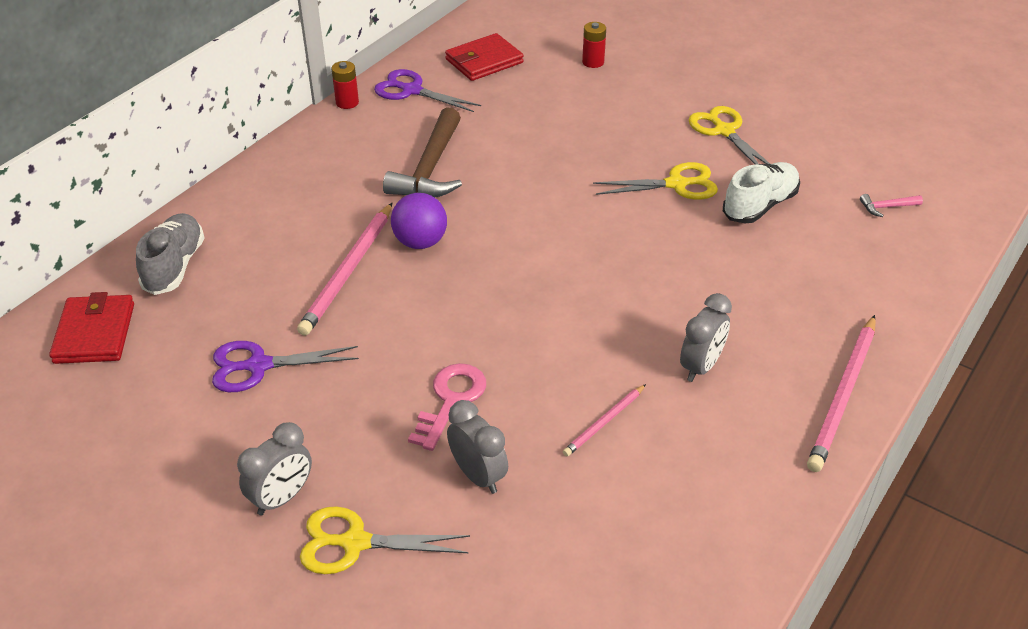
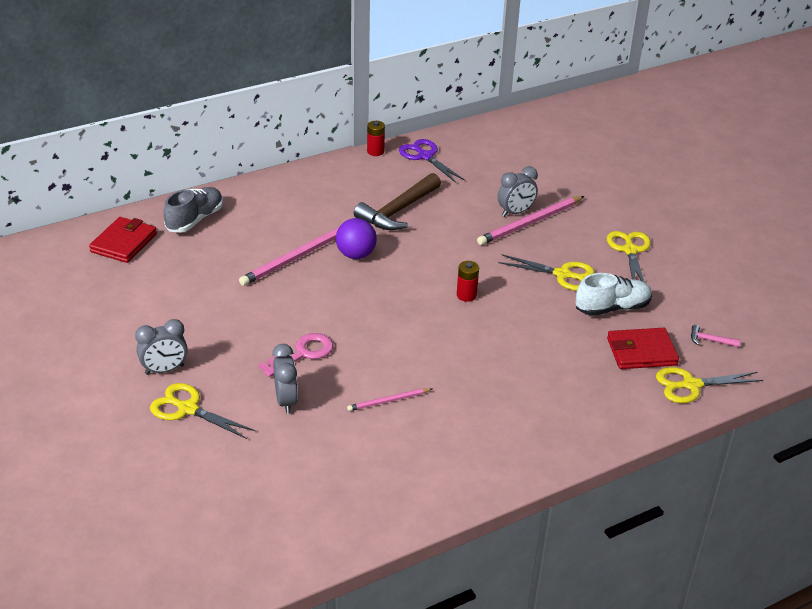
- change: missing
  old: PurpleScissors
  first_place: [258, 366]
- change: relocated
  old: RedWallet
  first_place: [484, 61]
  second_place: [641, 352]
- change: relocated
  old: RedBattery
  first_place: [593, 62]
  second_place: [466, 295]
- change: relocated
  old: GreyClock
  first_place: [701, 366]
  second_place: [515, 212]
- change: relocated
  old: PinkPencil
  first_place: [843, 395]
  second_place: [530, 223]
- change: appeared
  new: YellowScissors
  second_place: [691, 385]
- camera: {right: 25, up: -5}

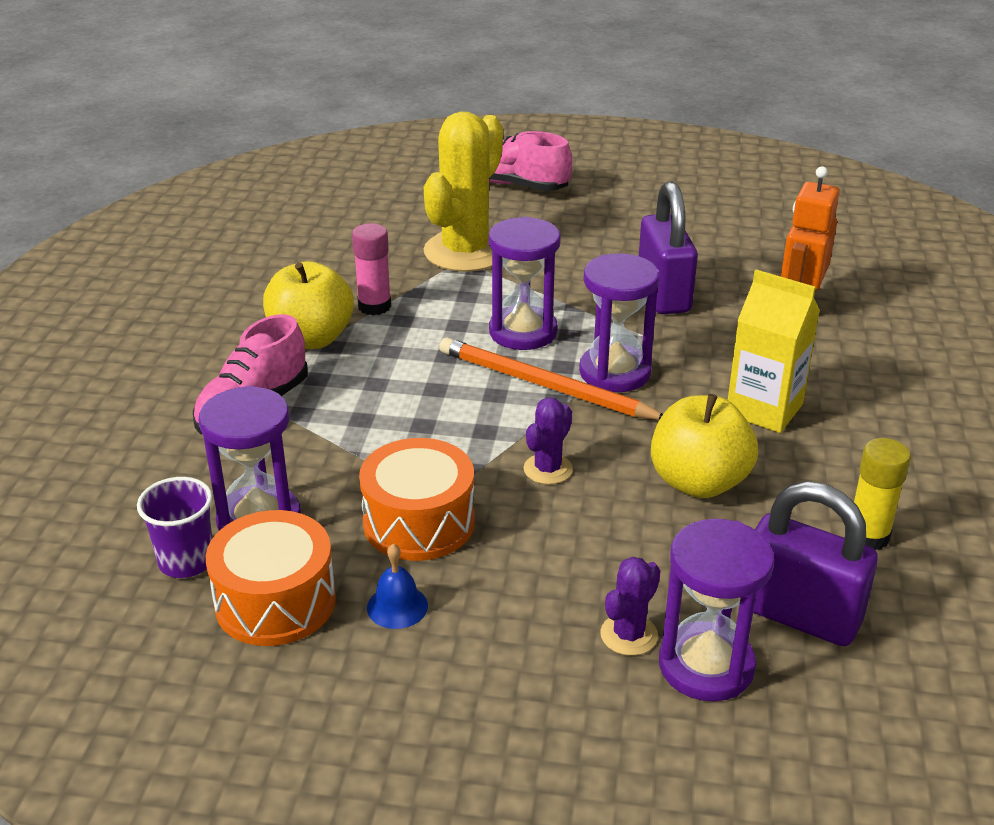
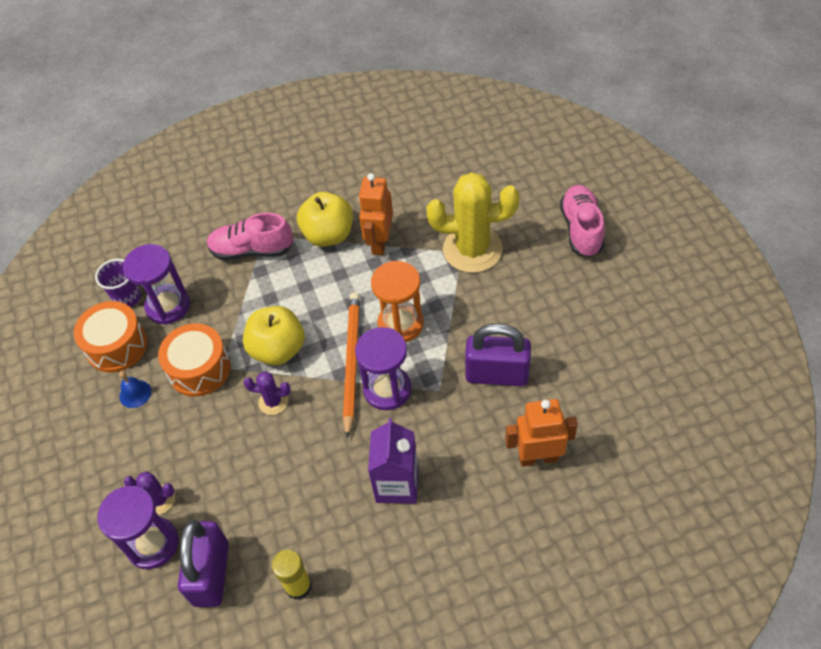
- change: exchanged
  old: PinkGlueStick
  new: OrangeRobot
  first_place: [374, 306]
  second_place: [379, 242]
- change: colour
  old: PurpleHourglass
  new: OrangeHourglass
  first_place: [523, 332]
  second_place: [400, 324]
- change: spun
  old: PurplePadlock
  first_place: [663, 294]
  second_place: [497, 374]
  degrees: 45
- change: relocated
  old: YellowApple
  first_place: [698, 482]
  second_place: [278, 349]
- change: colour
  old: YellowCarton
  new: PurpleCarton
  first_place: [764, 409]
  second_place: [397, 484]
- camera: {right: 65, up: 20}

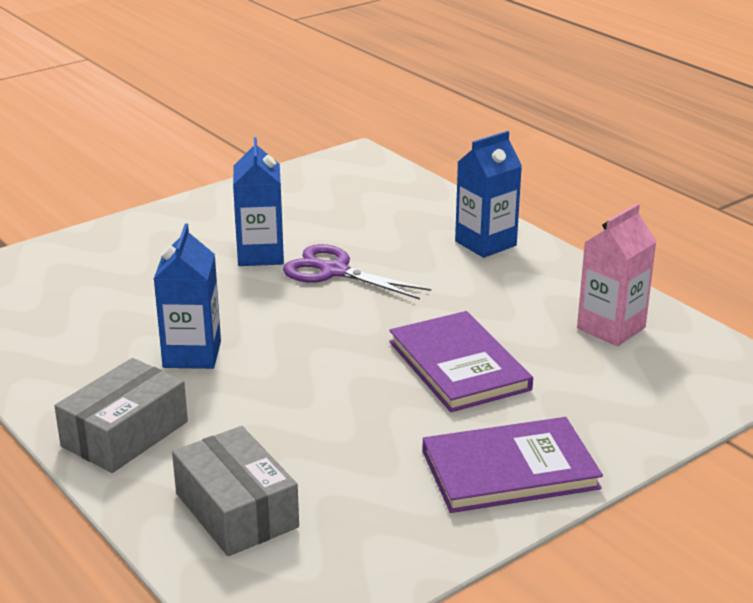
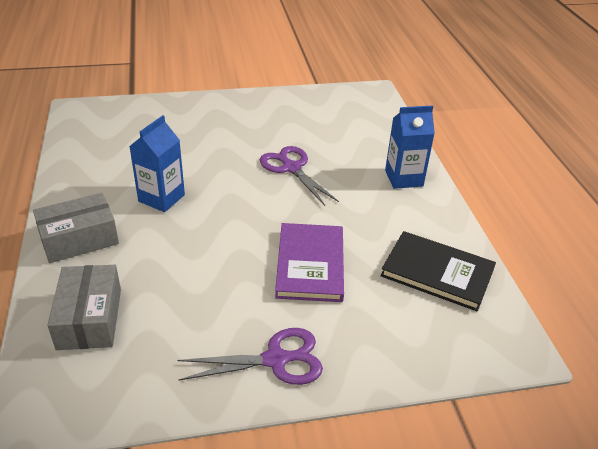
- change: missing
  old: BlueCarton
  first_place: [260, 255]
- change: exchanged
  old: PurpleBook
  new: PurpleScissors
  first_place: [510, 470]
  second_place: [275, 360]
- change: exchanged
  old: PinkCarton
  new: BlackBook
  first_place: [611, 328]
  second_place: [437, 273]
- camera: {right: 25, up: 10}

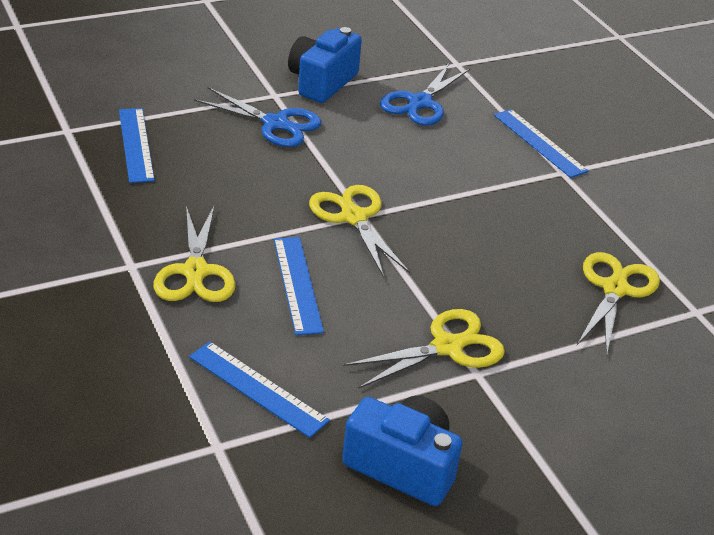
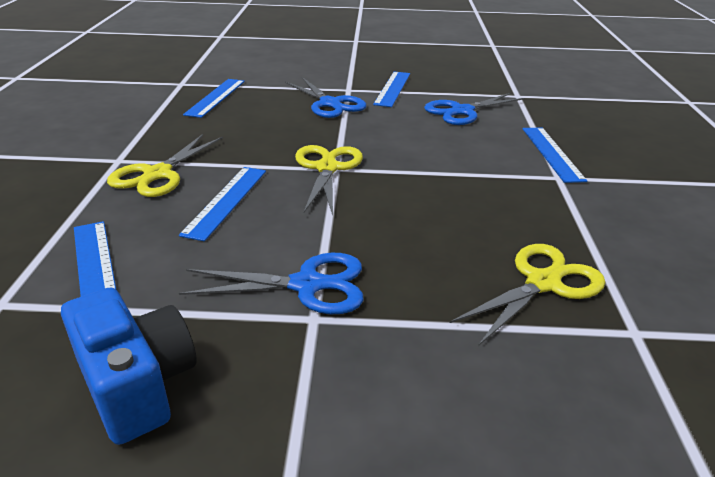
- change: exchanged
  old: BlueCamera
  new: BlueRuler
  first_place: [322, 82]
  second_place: [392, 88]
- change: colour
  old: YellowScissors
  new: BlueScissors
  first_place: [447, 347]
  second_place: [307, 285]
- camera: {right: 30, up: -5}

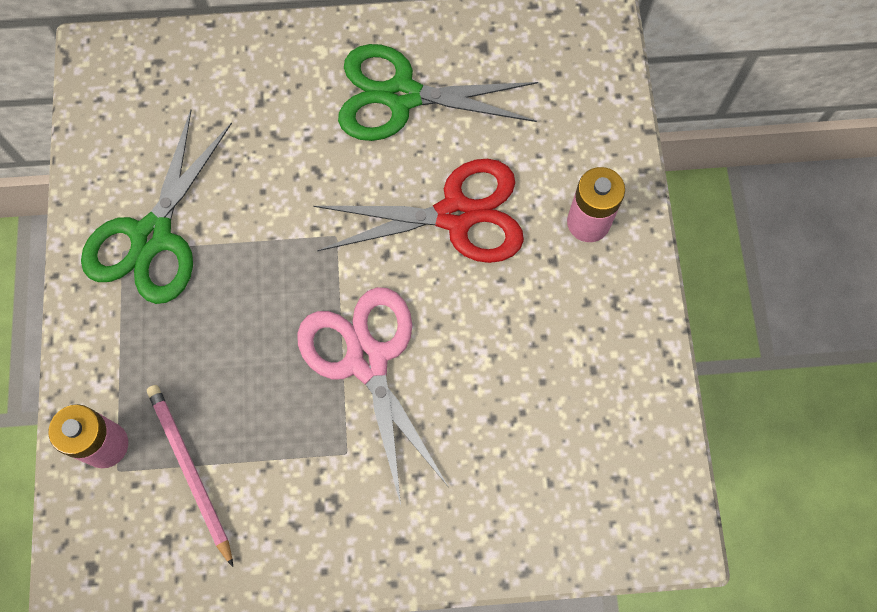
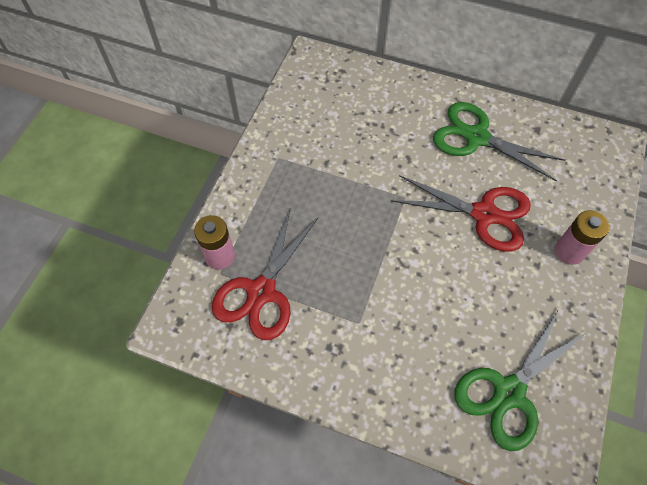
- change: relocated
  old: GreenScissors
  first_place: [152, 236]
  second_place: [509, 392]
- change: exchanged
  old: PinkPencil
  new: RedScissors
  first_place: [190, 471]
  second_place: [261, 292]
- change: missing
  old: PinkScissors
  first_place: [367, 360]
- camera: {right: 25, up: -10}

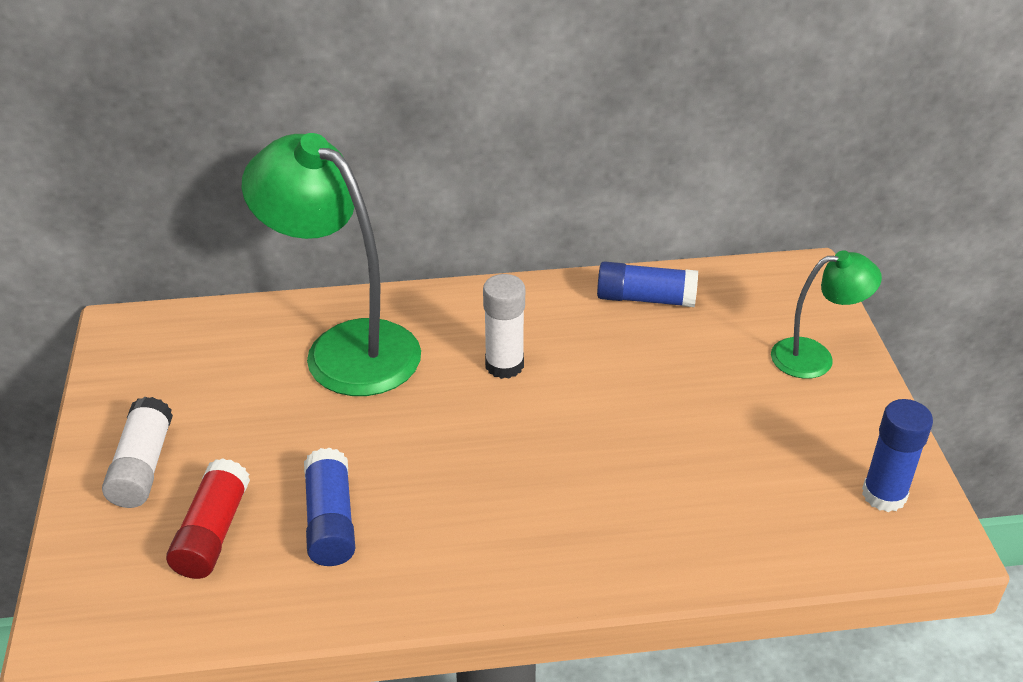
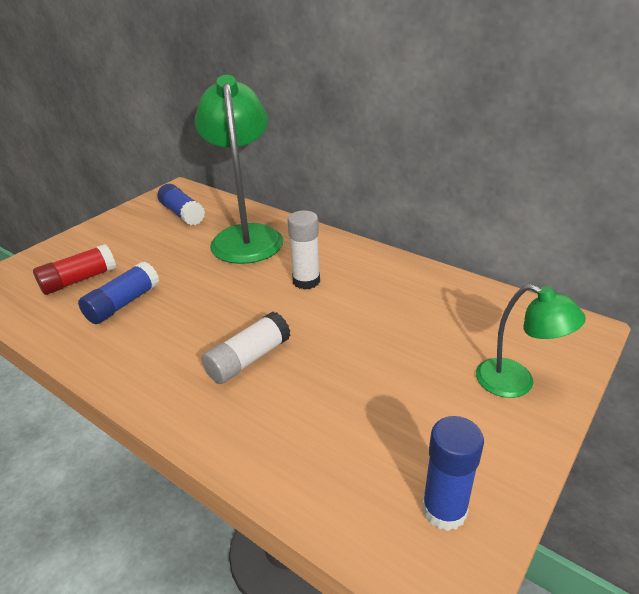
- change: relocated
  old: WhiteGlueStick
  first_place: [142, 466]
  second_place: [248, 359]
- change: relocated
  old: BlueGlueStick
  first_place: [645, 299]
  second_place: [182, 214]
- camera: {right: 45, up: -5}

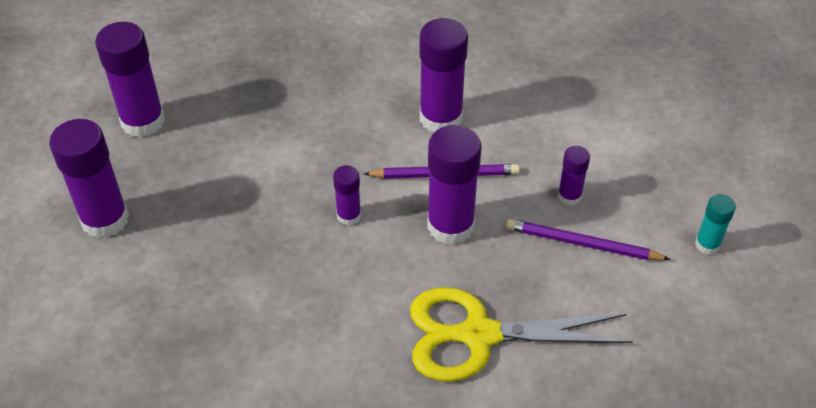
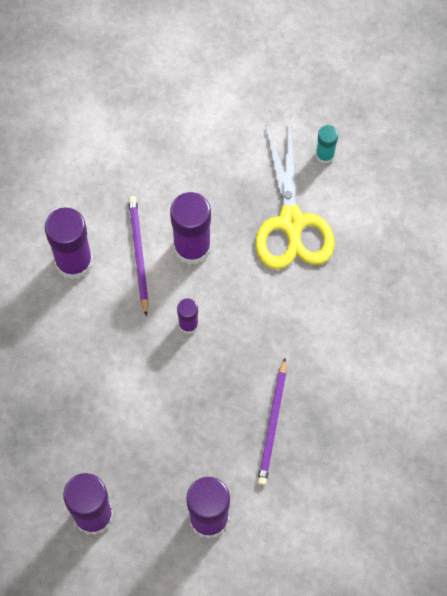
- change: relocated
  old: PurplePencil
  first_place: [582, 244]
  second_place: [273, 424]
- change: missing
  old: PurpleGlueStick
  first_place: [569, 196]
- change: relocated
  old: TurquoiseGlueStick
  first_place: [707, 244]
  second_place: [325, 155]
- camera: {right: -95, up: 20}

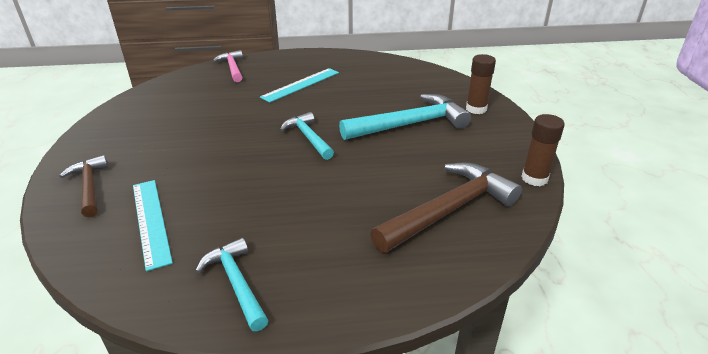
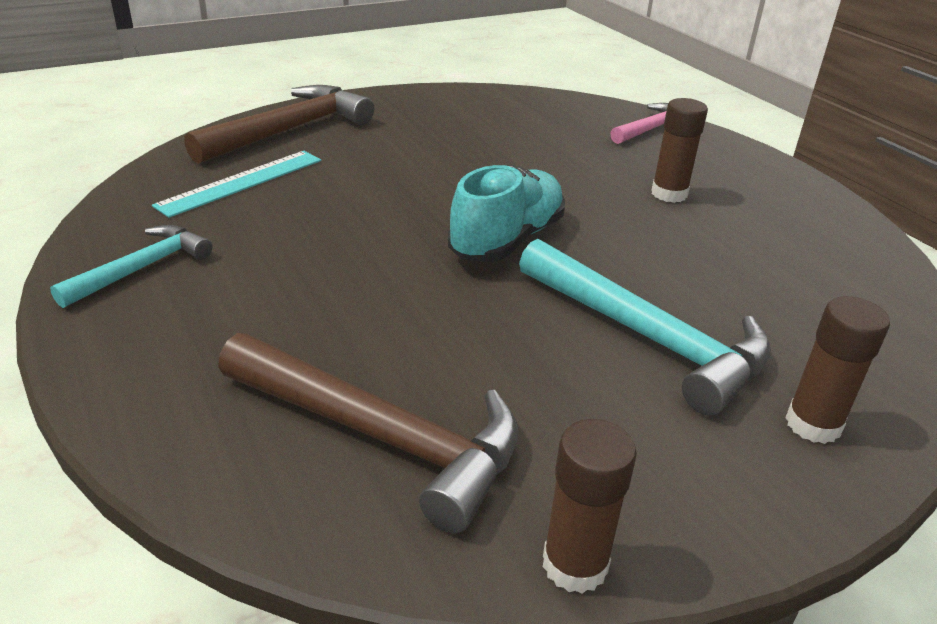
- change: size
  old: BrownHammer
  first_place: [89, 186]
  second_place: [290, 130]
  factor: 1.69
- change: exchanged
  old: TurquoiseRuler
  new: BrownGlueStick
  first_place: [301, 84]
  second_place: [669, 194]
- change: exchanged
  old: TurquoiseHammer
  new: TurquoiseShoe
  first_place: [308, 137]
  second_place: [507, 240]
- camera: {right: 65, up: 0}

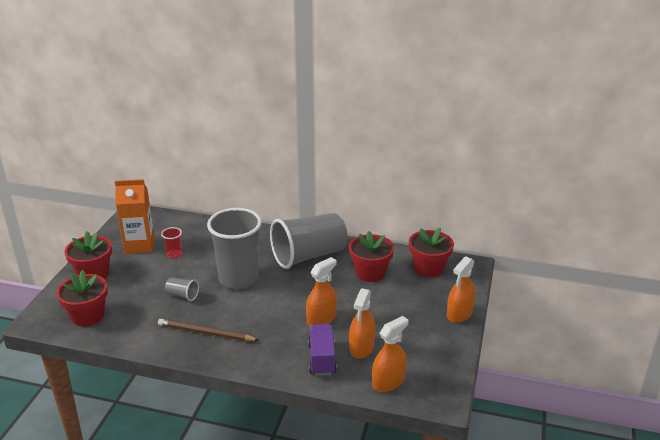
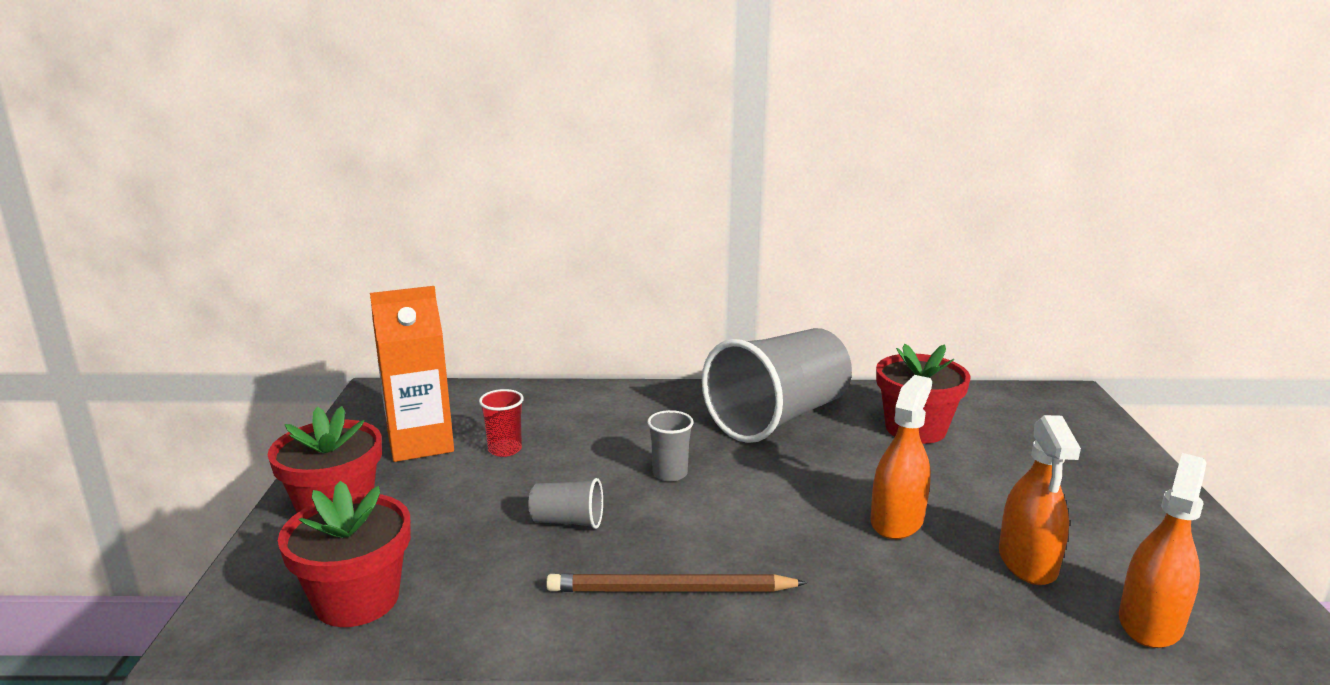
- change: size
  old: GreyCup
  first_place: [239, 279]
  second_place: [670, 473]
  factor: 0.4
- change: missing
  old: PurpleTruck
  first_place: [322, 359]
- change: missing
  old: RedFlowerPot
  first_place: [429, 268]
- change: missing
  old: OrangeSprayBottle
  first_place: [459, 314]
- camera: {right: -15, up: -10}

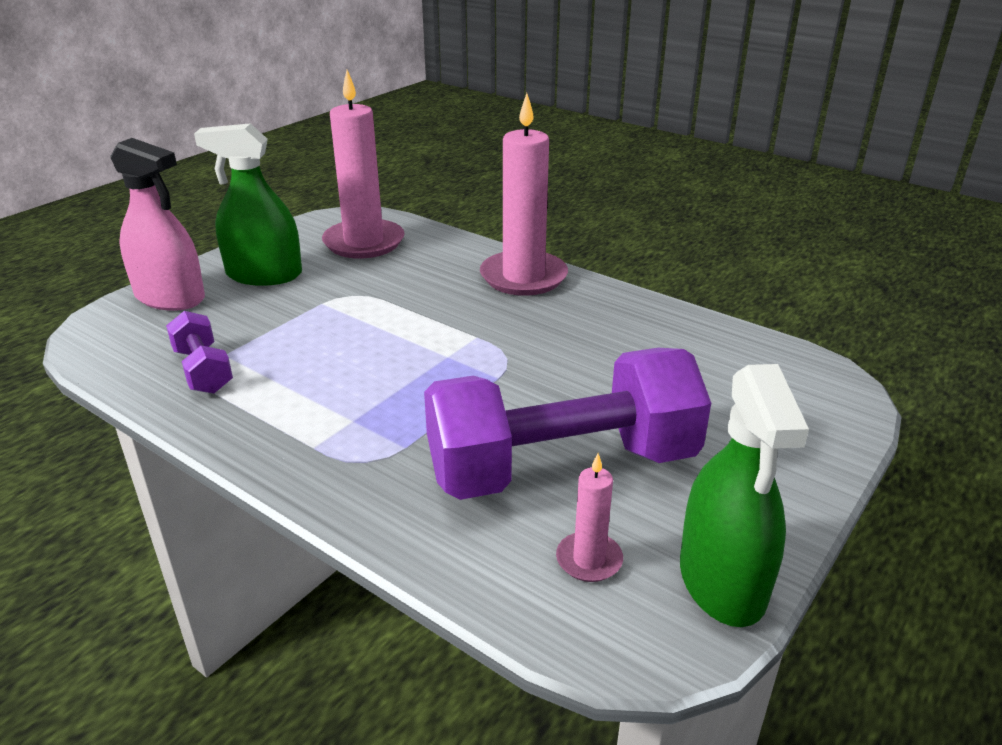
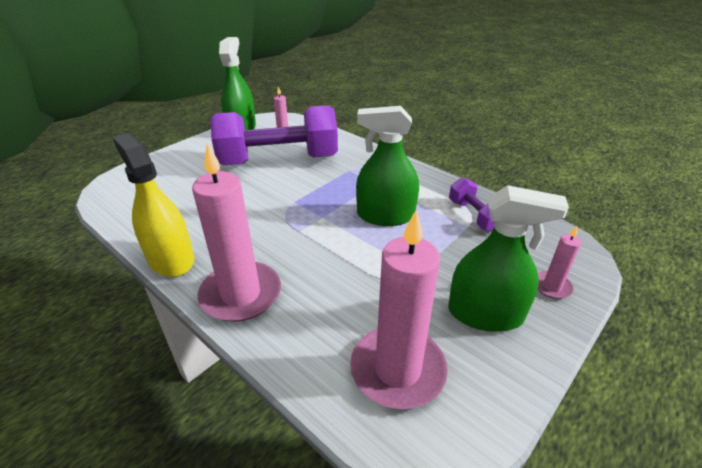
- change: exchanged
  old: PinkSprayBottle
  new: PinkCandle
  first_place: [170, 297]
  second_place: [552, 286]
- change: appeared
  new: YellowSprayBottle
  second_place: [171, 259]
- change: appeared
  new: GreenSprayBottle
  second_place: [385, 215]
- camera: {right: -175, up: 5}

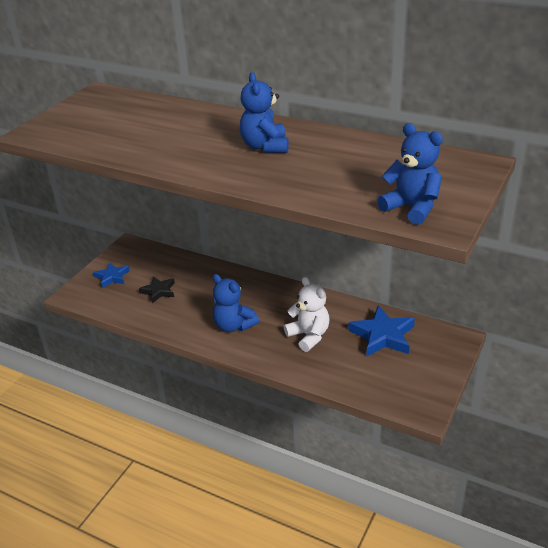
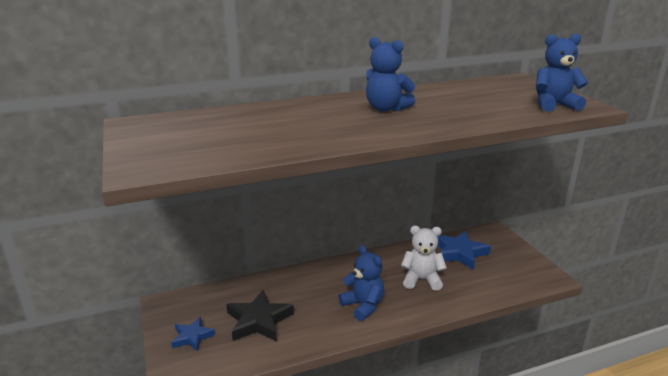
- change: size
  old: BlackStar
  first_place: [159, 291]
  second_place: [259, 320]
  factor: 1.65
- change: spun
  old: BlueTeddyBear
  first_place: [234, 325]
  second_place: [363, 306]
  degrees: -120
- camera: {right: -50, up: -10}

